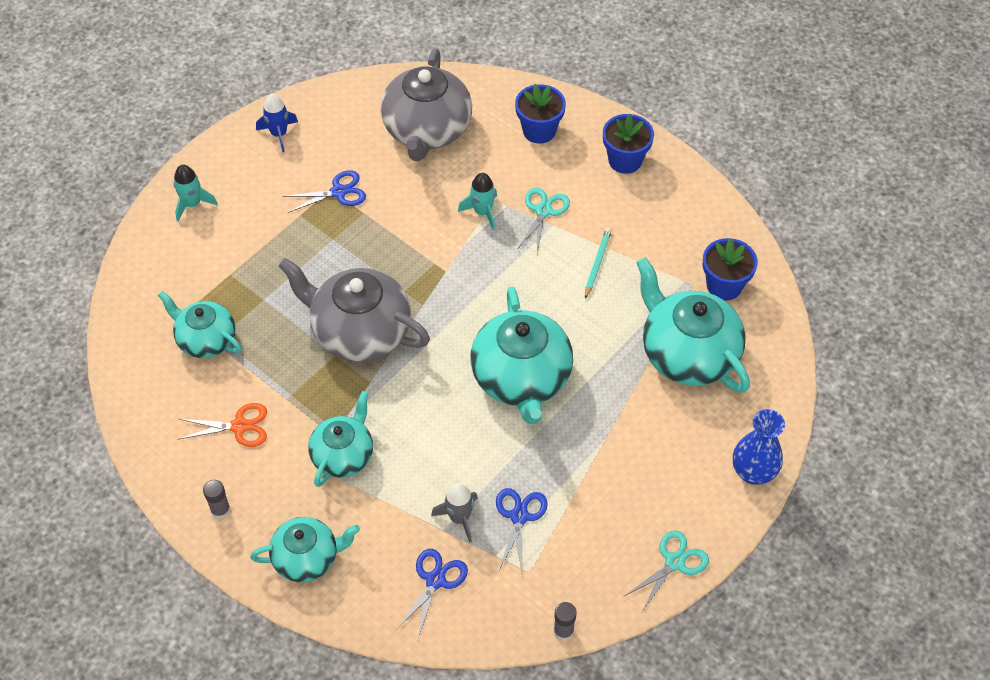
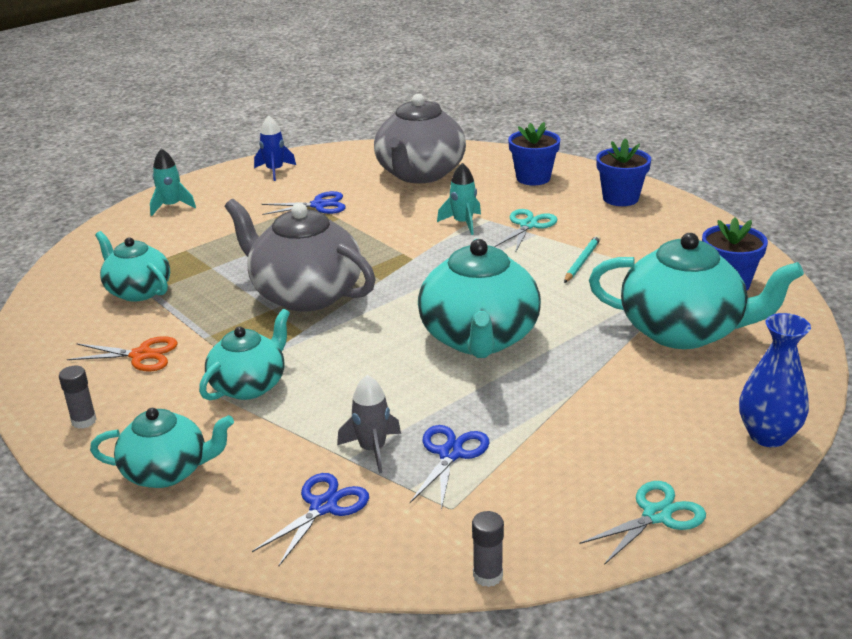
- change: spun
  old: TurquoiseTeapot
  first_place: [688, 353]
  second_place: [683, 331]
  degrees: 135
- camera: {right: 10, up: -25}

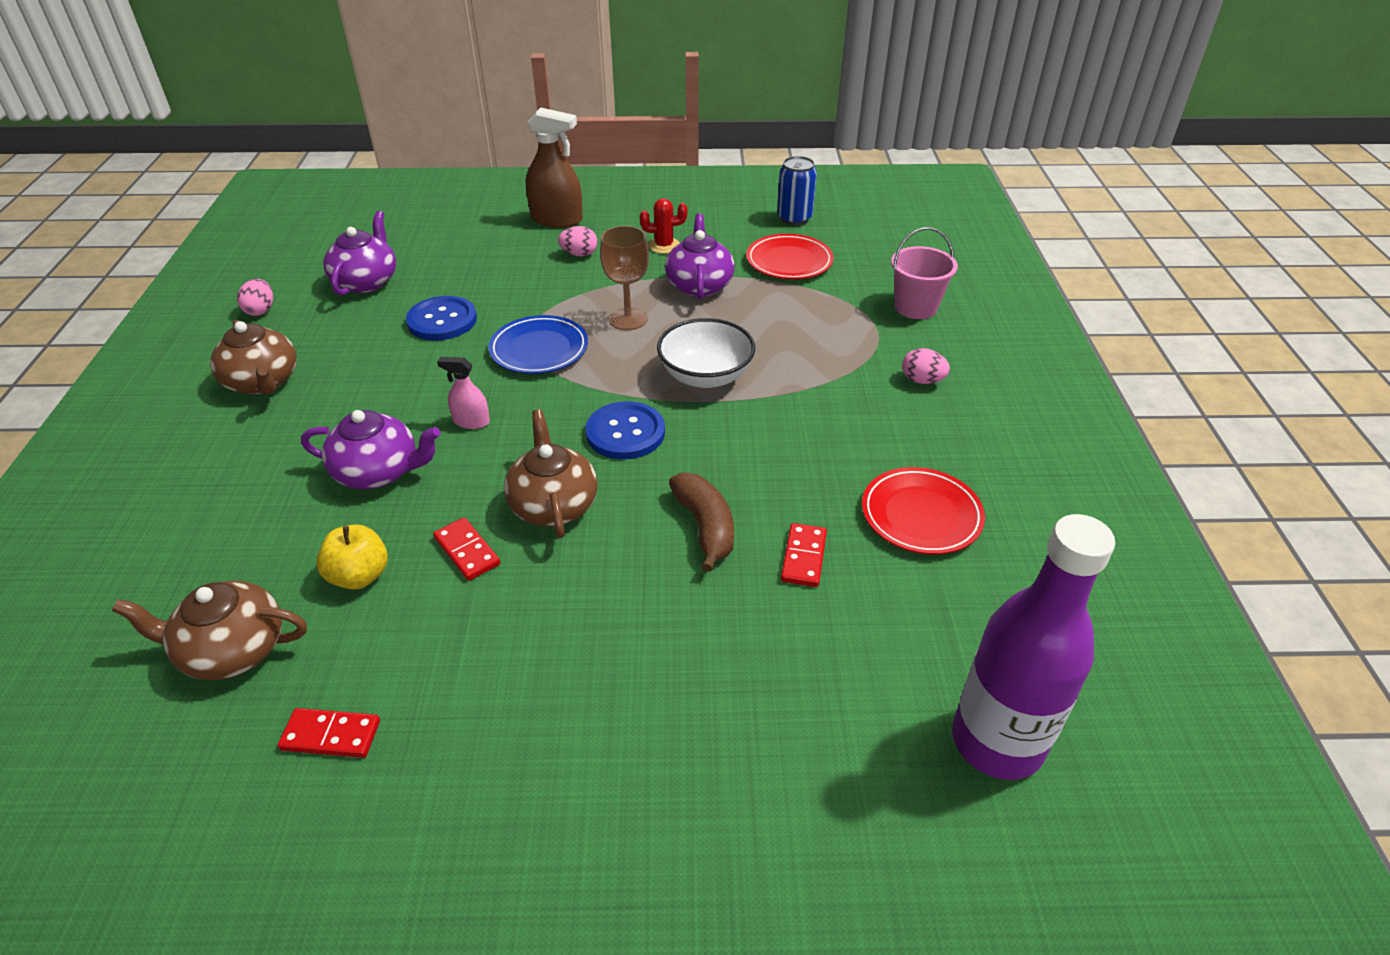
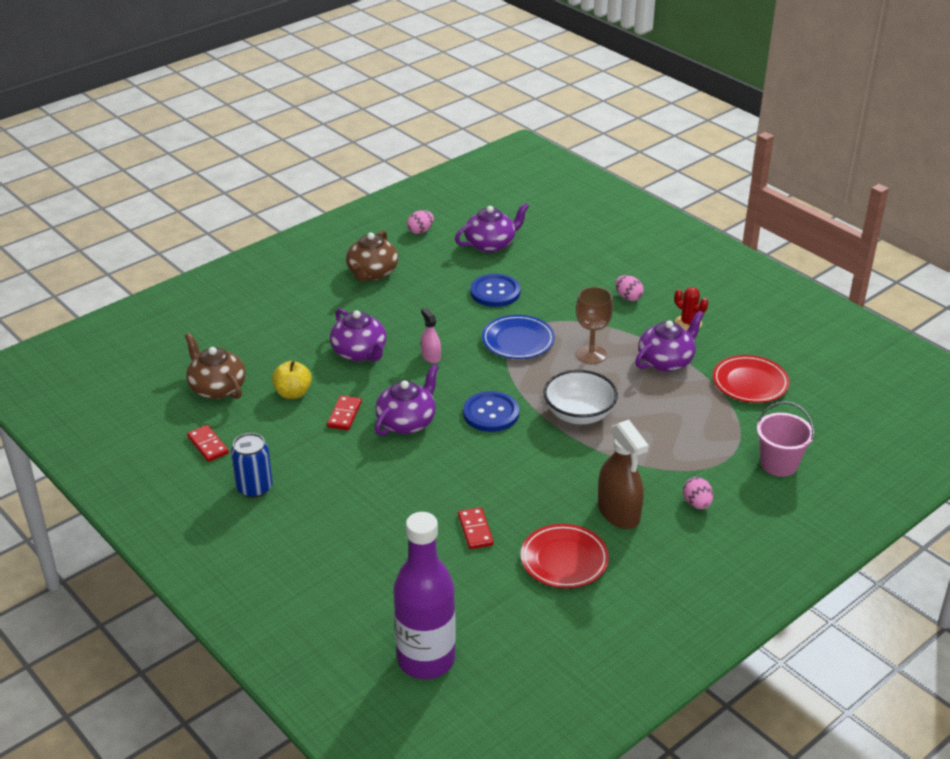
- change: colour
  old: BrownTeapot
  new: PurpleTeapot
  first_place: [553, 505]
  second_place: [407, 422]
- change: relocated
  old: BrownSprayBottle
  first_place: [557, 219]
  second_place: [618, 512]
- change: missing
  old: BrownBanana
  first_place: [705, 527]
- change: relocated
  old: BlueCan
  first_place: [794, 218]
  second_place: [254, 488]
- change: spun
  old: RedDomino
  first_place: [803, 557]
  second_place: [475, 530]
  degrees: -75
- camera: {right: 50, up: -5}

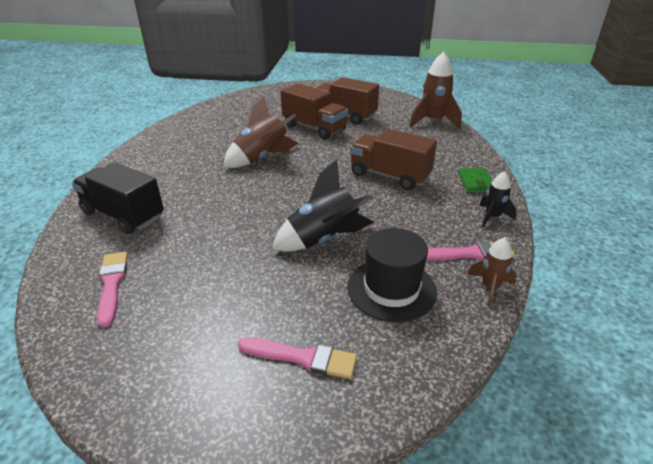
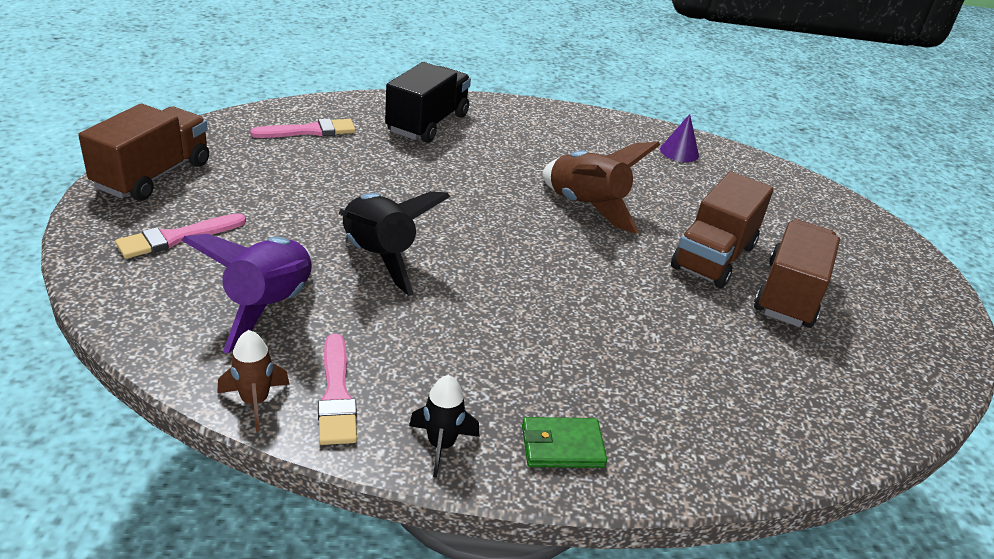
- change: spun
  old: PinkBrush
  first_place: [302, 357]
  second_place: [177, 237]
  degrees: 45
- change: exchanged
  old: BlackHat
  new: PurpleRocket
  first_place: [391, 289]
  second_place: [269, 306]
- change: relocated
  old: BrownTruck
  first_place: [389, 176]
  second_place: [153, 175]
- change: missing
  old: BrownRocket
  first_place: [433, 121]
- change: appeared
  new: PurpleCone
  second_place: [679, 152]
- camera: {right: 80, up: 0}

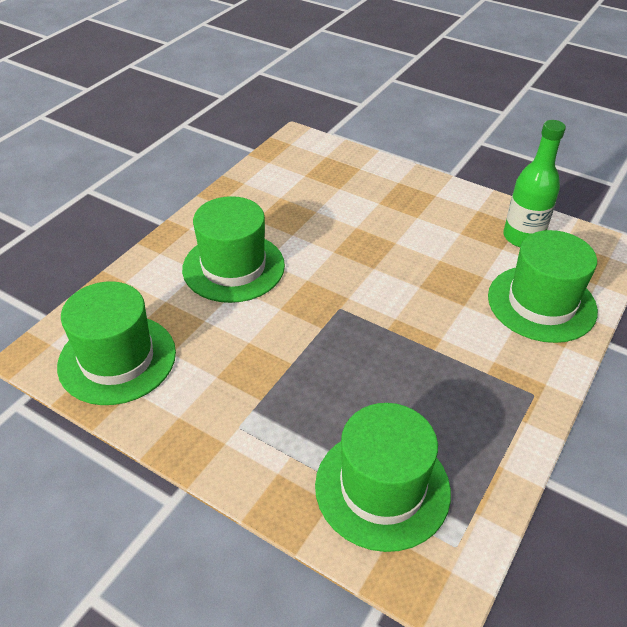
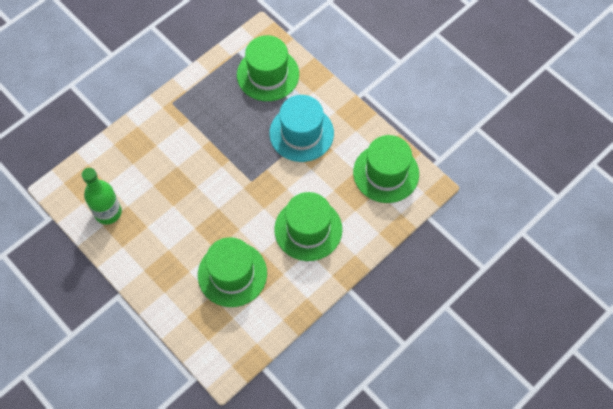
- change: relocated
  old: GreenHat
  first_place: [541, 303]
  second_place: [232, 274]
- change: appeared
  new: TurquoiseHat
  second_place: [301, 133]
- camera: {right: -165, up: 20}

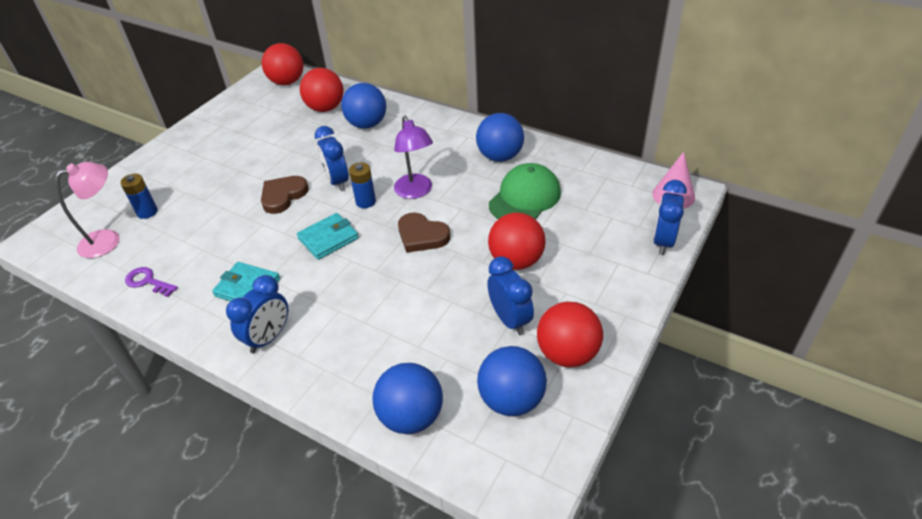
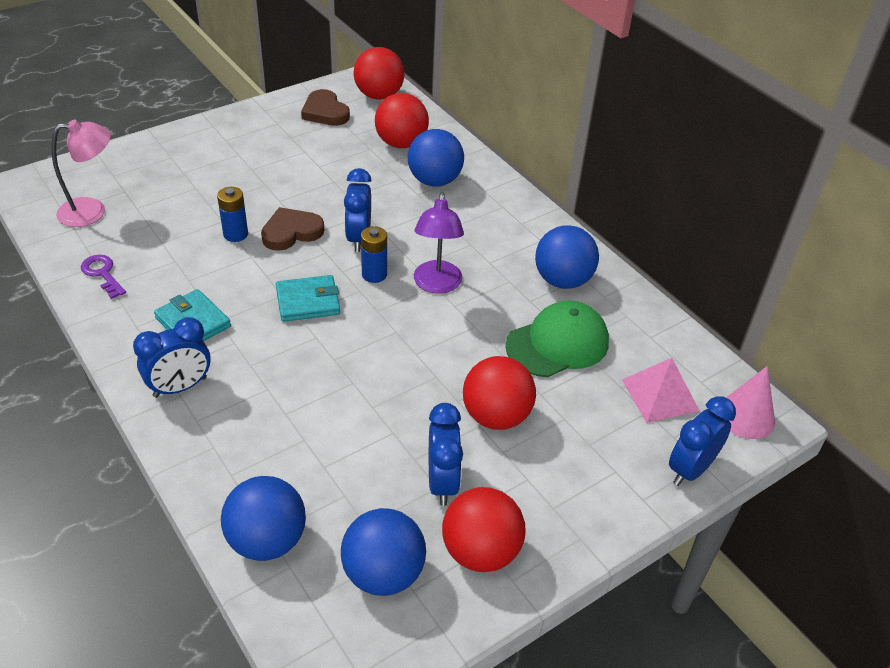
- change: relocated
  old: BlueBattery
  first_place: [147, 212]
  second_place: [235, 234]
- change: relocated
  old: BrownHeart
  first_place: [422, 235]
  second_place: [325, 112]
- change: appeared
  new: PinkPyramid
  second_place: [660, 395]
- camera: {right: 20, up: 0}

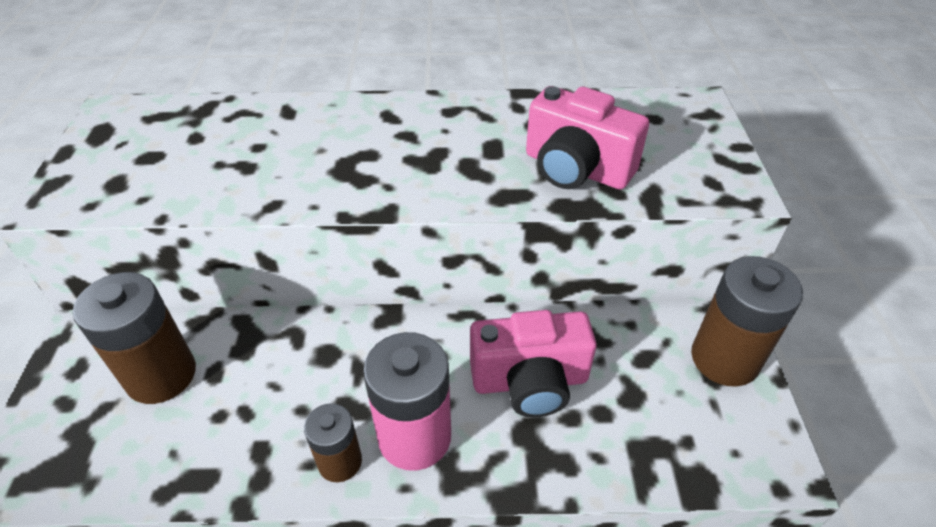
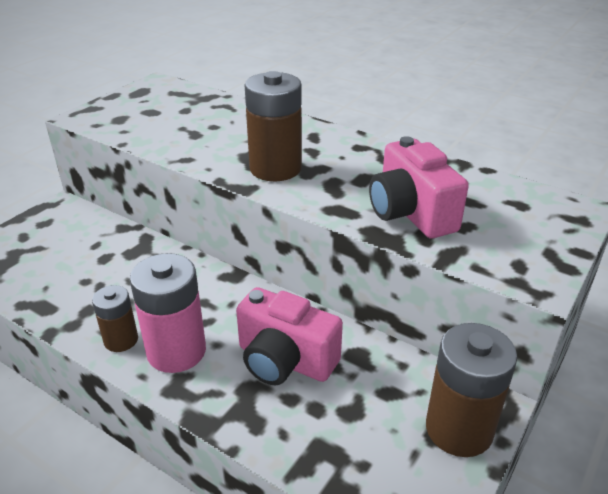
- change: relocated
  old: BrownBattery
  first_place: [161, 375]
  second_place: [275, 168]
- camera: {right: 35, up: -10}

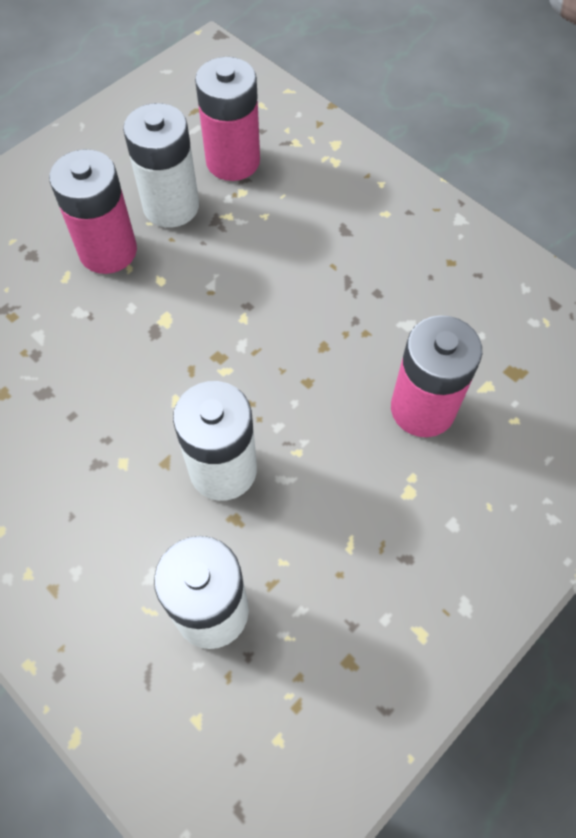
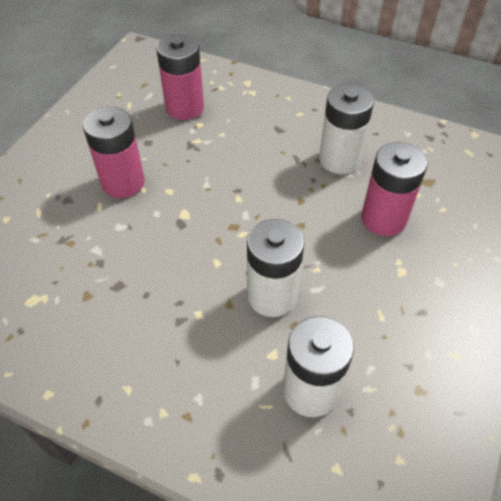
- change: relocated
  old: WhiteBattery
  first_place: [171, 206]
  second_place: [339, 159]
- camera: {right: -20, up: -10}

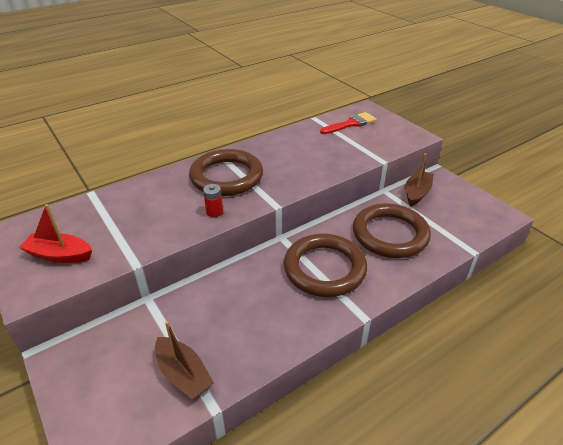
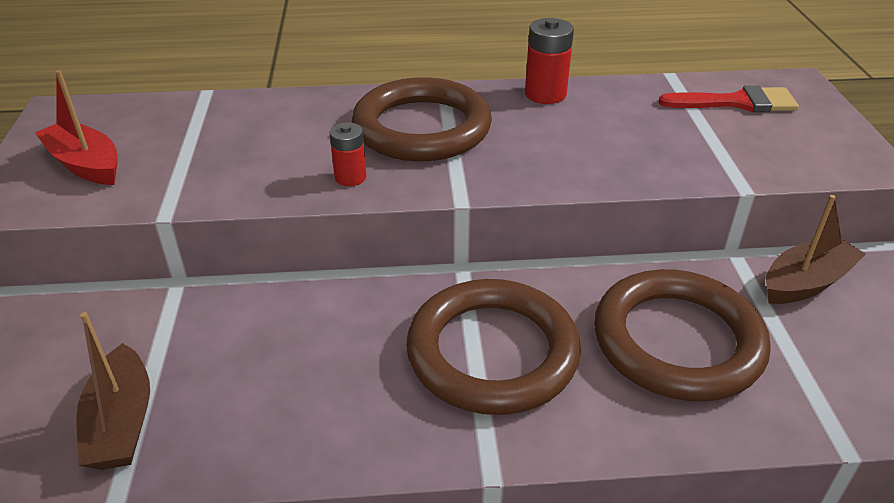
- change: appeared
  new: RedBattery
  second_place: [545, 94]
- camera: {right: 30, up: 0}

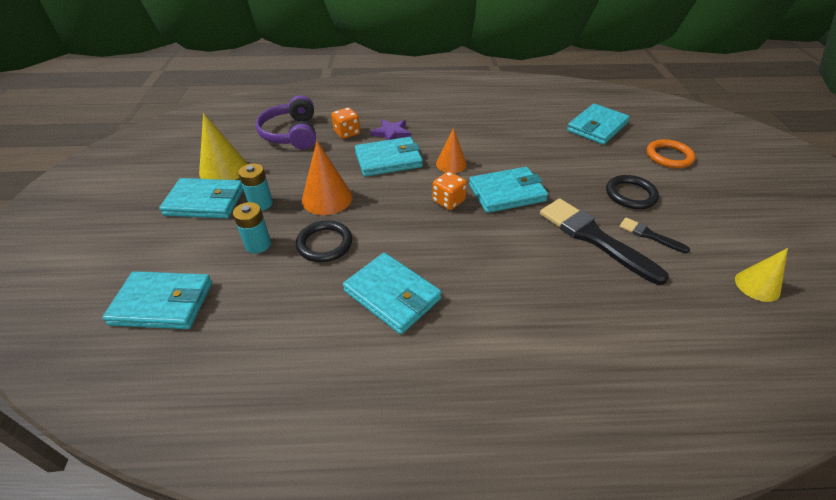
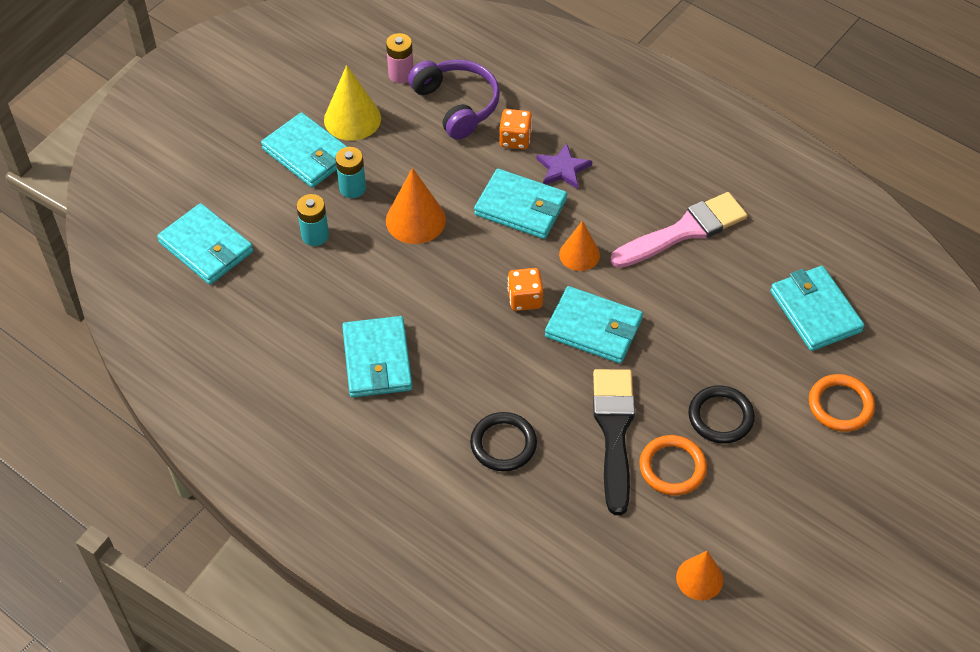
- change: spun
  old: PurpleHeadphones
  first_place: [291, 134]
  second_place: [457, 105]
  degrees: 120
- change: relocated
  old: BlackRing
  first_place: [324, 244]
  second_place: [503, 444]
- change: spun
  old: TurquoiseWallet
  first_place: [597, 127]
  second_place: [815, 311]
  degrees: 75
- change: exchanged
  old: BlackBrush
  new: OrangeRing
  first_place: [649, 235]
  second_place: [672, 467]
- change: colour
  old: YellowCone
  new: OrangeCone
  first_place: [757, 285]
  second_place: [699, 578]
- change: appeared
  new: PinkBattery
  second_place: [401, 74]
- change: appeared
  new: PinkBrush
  second_place: [684, 231]
- camera: {right: 40, up: 10}

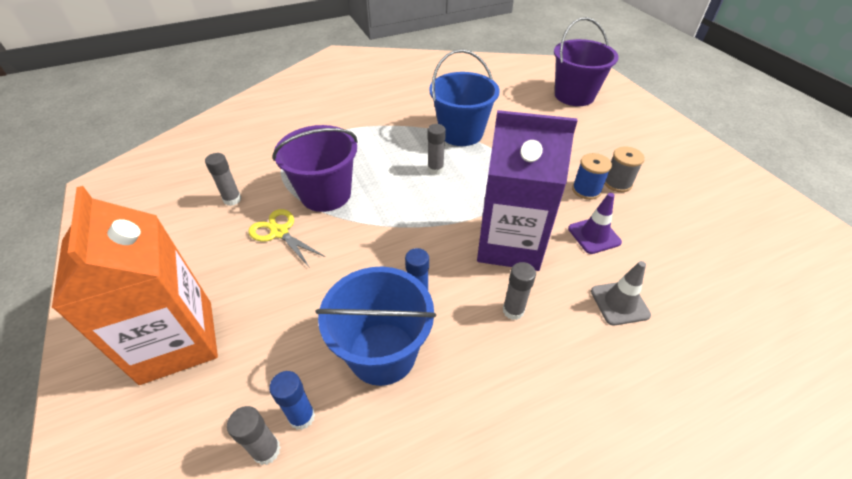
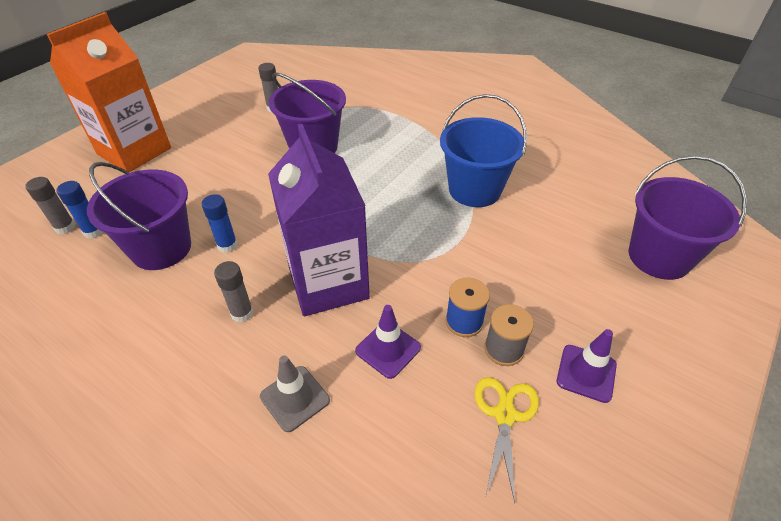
- change: relocated
  old: YellowScissors
  first_place: [279, 232]
  second_place: [504, 415]
- change: colour
  old: BlueBucket
  new: PurpleBucket
  first_place: [382, 353]
  second_place: [161, 248]
- change: missing
  old: GreyGlueStick
  first_place: [435, 169]
- change: appeared
  new: PurpleTrafficCone
  second_place: [586, 373]
- camera: {right: 60, up: 0}

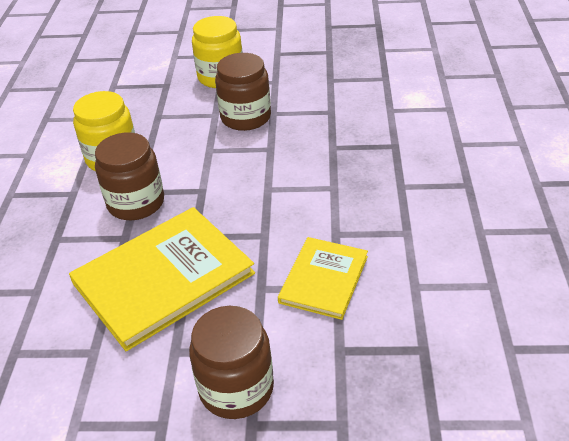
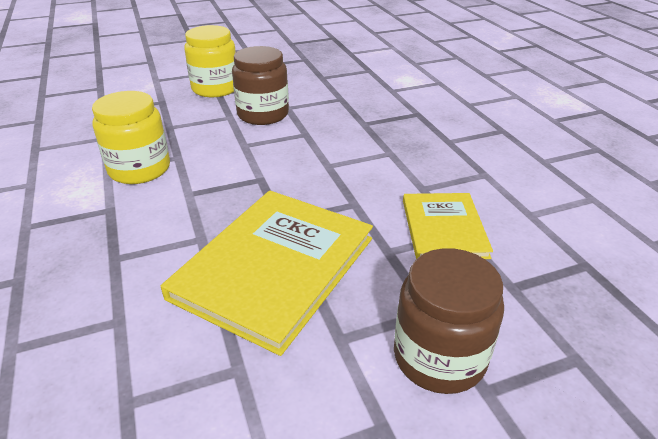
- change: missing
  old: BrownJar
  first_place: [136, 203]
- camera: {right: -25, up: -5}

